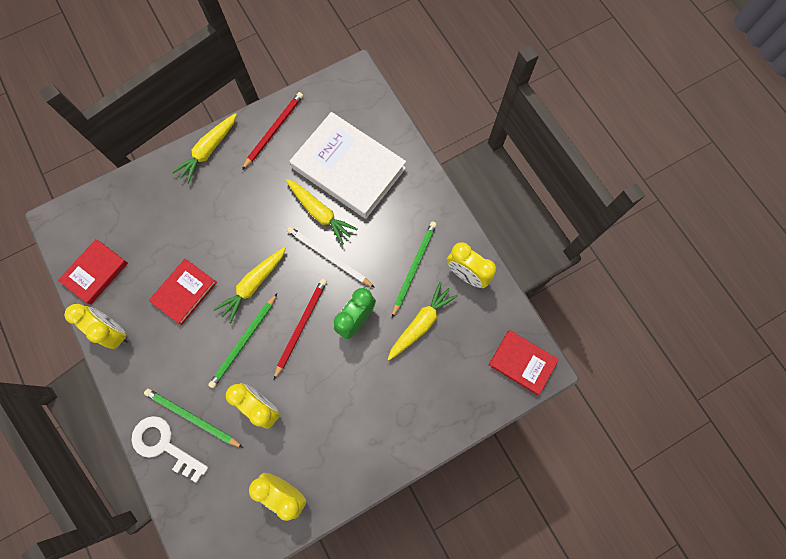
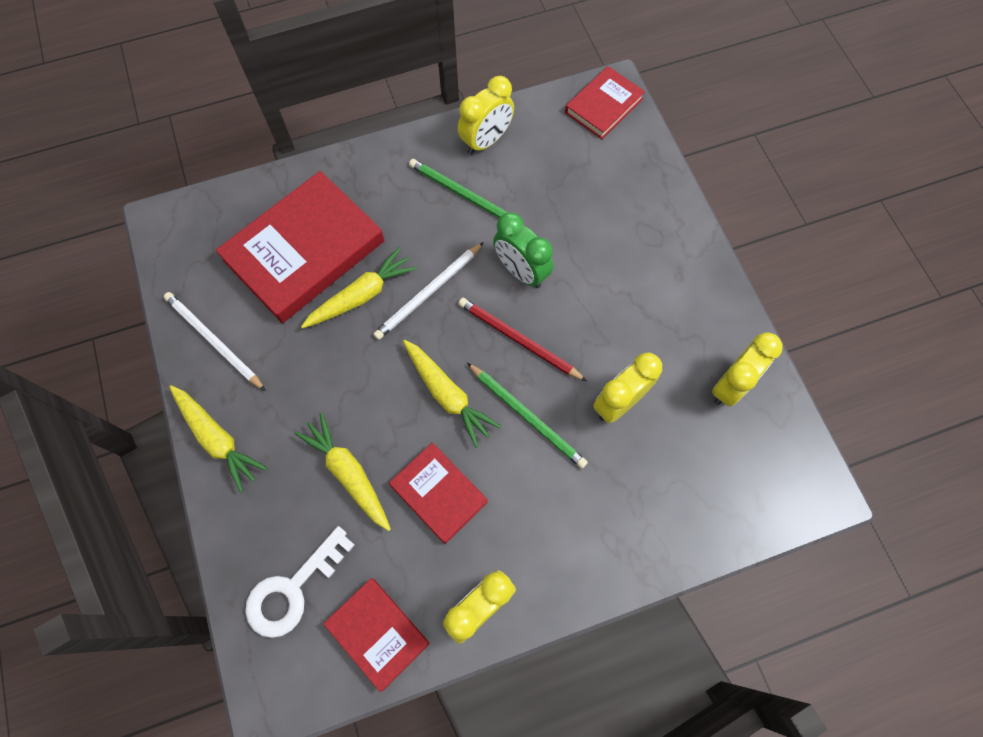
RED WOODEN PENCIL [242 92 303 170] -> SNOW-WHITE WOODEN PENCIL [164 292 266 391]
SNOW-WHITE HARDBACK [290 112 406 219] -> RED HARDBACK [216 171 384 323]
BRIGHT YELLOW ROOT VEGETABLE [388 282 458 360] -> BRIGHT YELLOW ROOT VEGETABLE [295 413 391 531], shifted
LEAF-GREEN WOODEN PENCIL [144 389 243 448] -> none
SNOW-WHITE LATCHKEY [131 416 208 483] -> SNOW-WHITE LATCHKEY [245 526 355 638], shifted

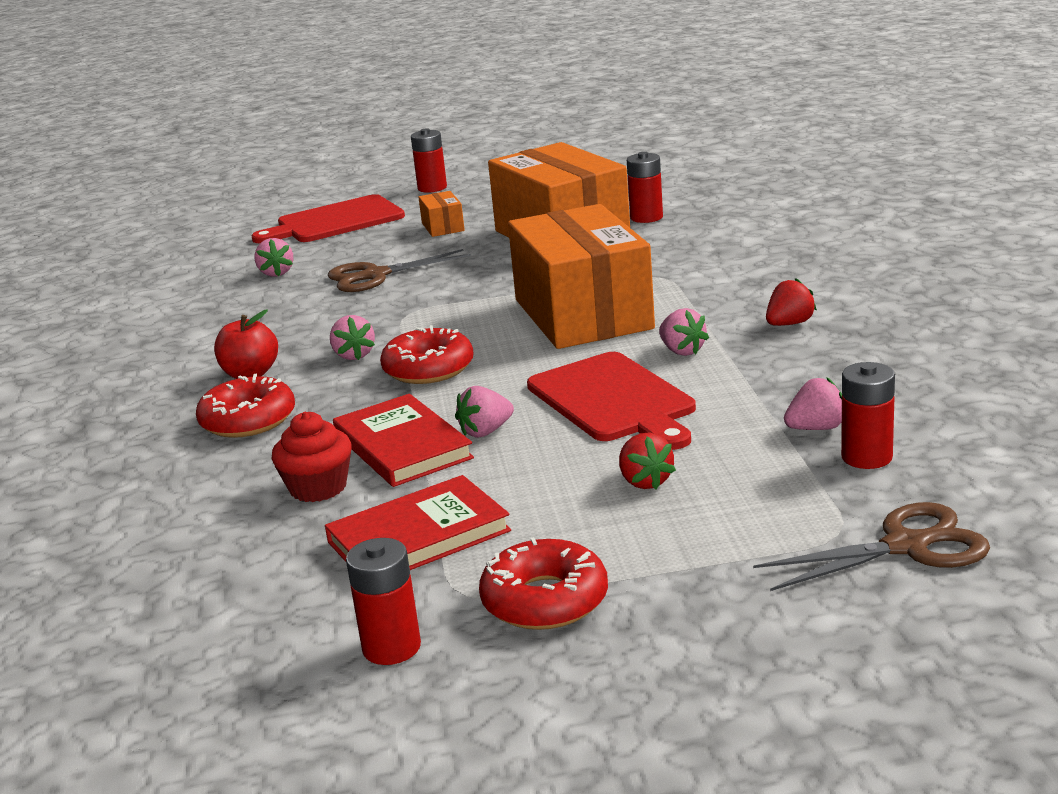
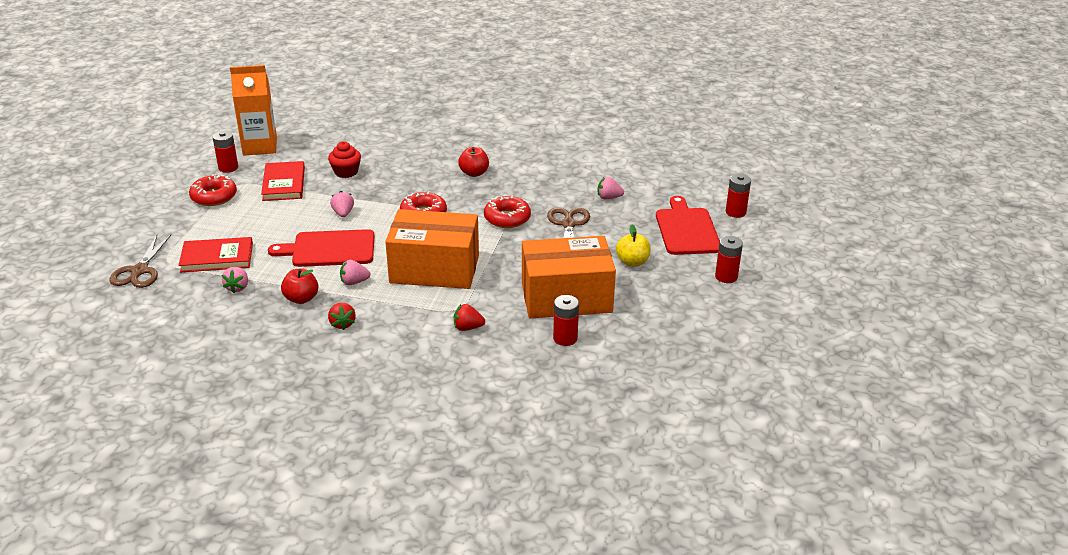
BRIGHT ORANGE PACKAGE [418 191 465 237] -> BRIGHT YELLOW APPLE [616 225 651 267]
ROSE-PINK BERRY [330 315 375 360] -> none
RED POWER CELL [841 362 895 469] -> RED POWER CELL [726 174 751 218], shifted
RED GLAZED DONUT [196 374 295 438] -> RED GLAZED DONUT [484 195 531 228], shifted
RED HARDBACK [333 394 474 487] -> RED HARDBACK [179 237 253 272], shifted
RED BERRY [619 432 676 489] -> RED BERRY [454 304 485 331], shifted
none -> BRIGHT ORANGE MILK CARTON [230 65 277 156]
none -> RED APPLE [281 268 318 304]

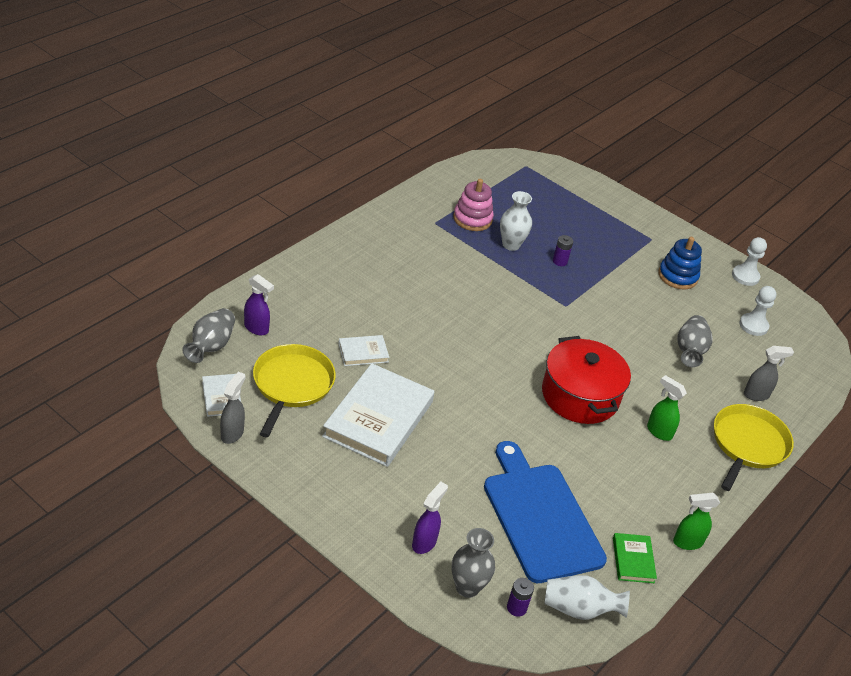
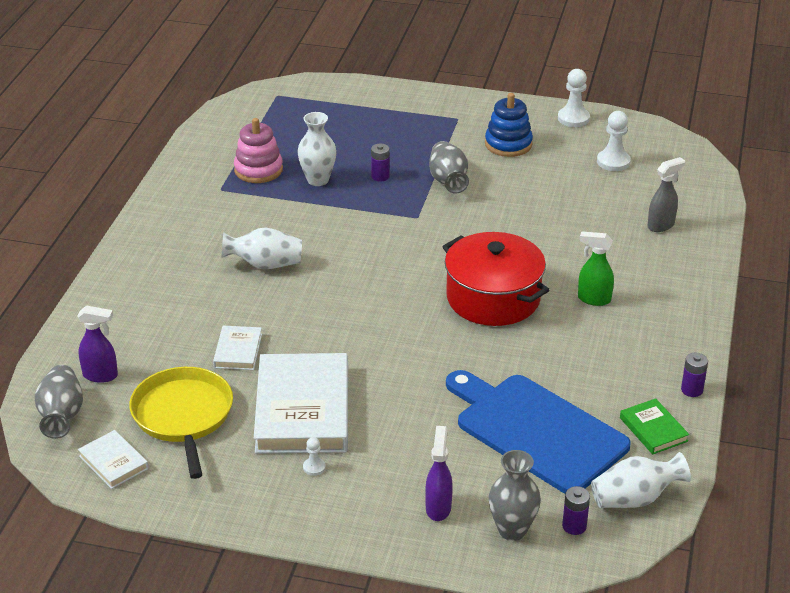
ASH-GREY VASE [677 315 713 367] -> ASH-GREY VASE [429 141 469 194], shifted
SNOW-WHITE HARDBACK [338 335 389 366] -> SNOW-WHITE HARDBACK [213 326 262 370], 45 degrees counterclockwise
ASH-GREY SPRAY BOTTLE [220 372 245 444] -> none
BRIGHT YELLOW FRYING PAN [714 404 794 491] -> none
LEAF-GREEN SPRAY BOTTLE [673 493 720 550] -> VIOLET POWER CELL [681 353 708 397]
none -> SNOW-WHITE VASE [222 228 302 269]
none -> SNOW-WHITE PAWN [303 437 326 476]

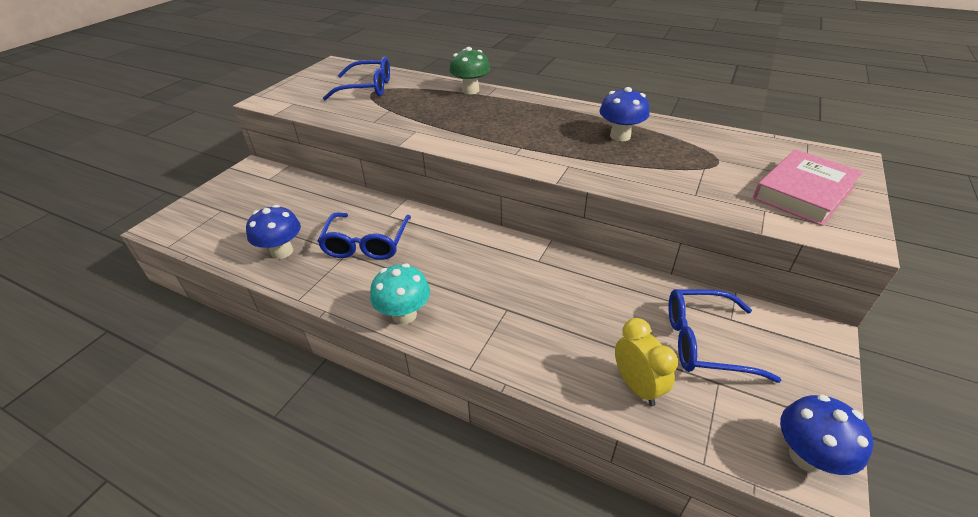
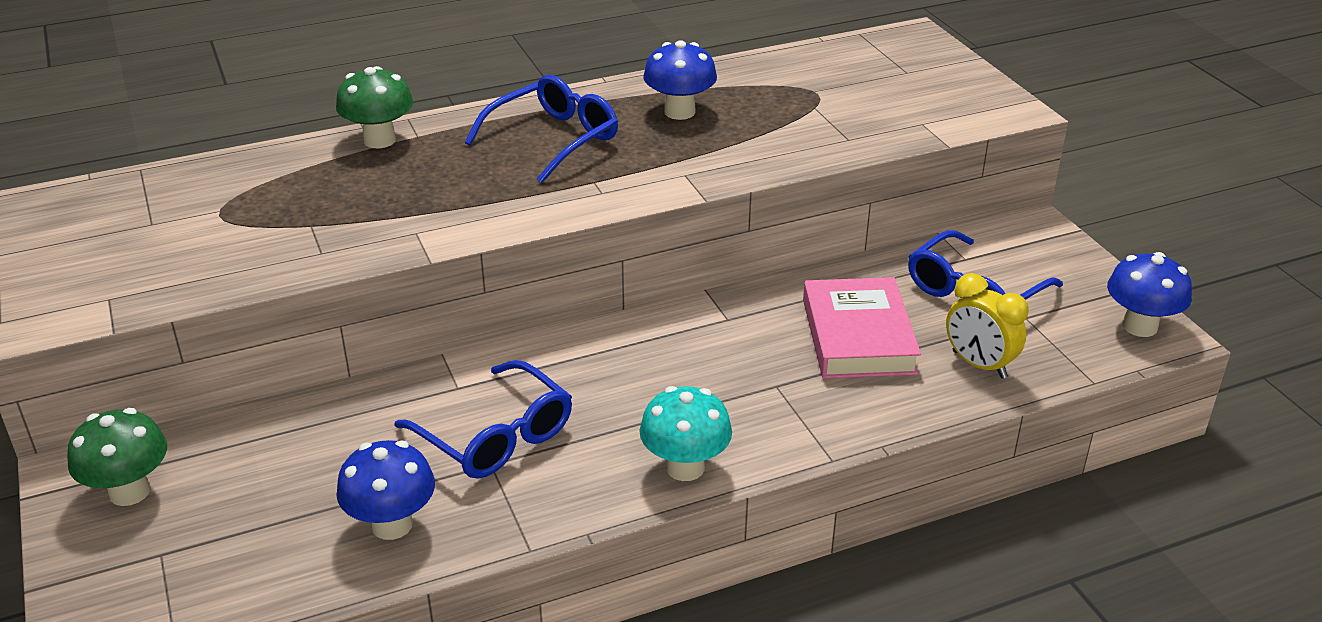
BLUE EYEGLASSES [323 56 390 100] -> BLUE EYEGLASSES [465 75 618 183], shifted
ROSE-PINK HARDBACK [753 149 863 226] -> ROSE-PINK HARDBACK [803 277 921 378], shifted
BRIGHT YELLOW CLOCK [615 318 678 406] -> BRIGHT YELLOW CLOCK [946 273 1029 379], 150 degrees counterclockwise
none -> LEAF-GREEN FUNGUS [67 408 167 506]

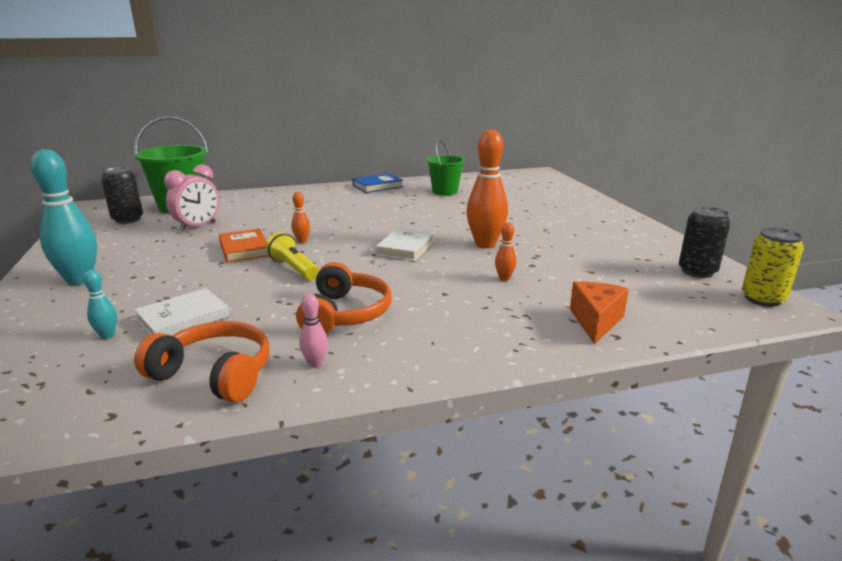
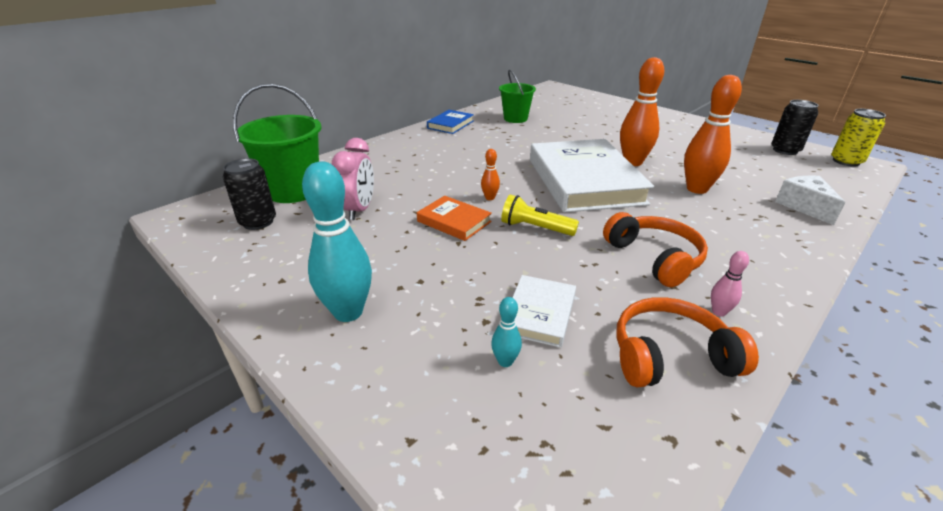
BRIGHT ORANGE SKITTLE [495 223 516 281] -> BRIGHT ORANGE SKITTLE [684 75 742 194], x2.20
SNOW-WHITE HARDBACK [375 228 435 261] -> SNOW-WHITE HARDBACK [530 139 654 213], x2.17
BRIGHT ORANGE CHEESE WEDGE [570 281 629 344] -> SNOW-WHITE CHEESE WEDGE [775 176 845 225]

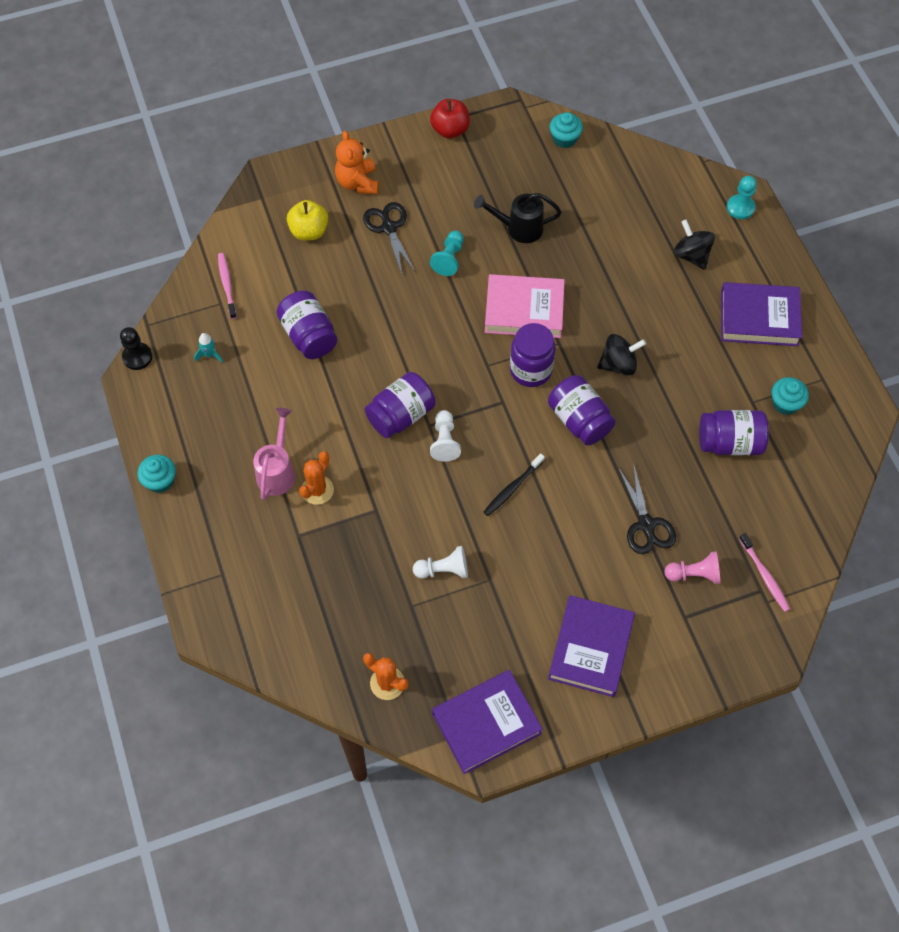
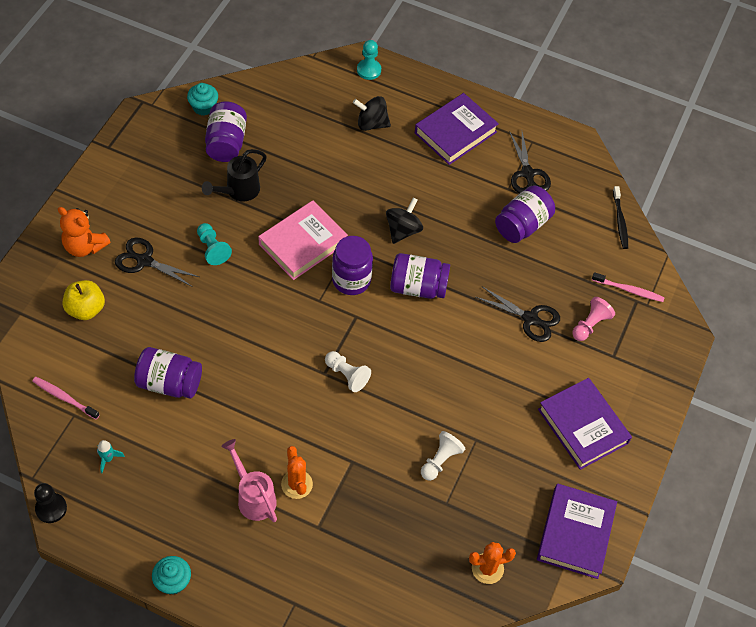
RED APPLE [430 99 470 138] -> none
VIOLET PRESERVE JAR [365 372 436 438] -> VIOLET PRESERVE JAR [205 101 247 162], shifted
TEAL CUPCAKE [772 377 809 415] -> BLACK PAIR OF SCISSORS [509 131 551 193]
BLACK TOOTH BRUSH [484 453 545 516] -> BLACK TOOTH BRUSH [613 186 628 249], shifted

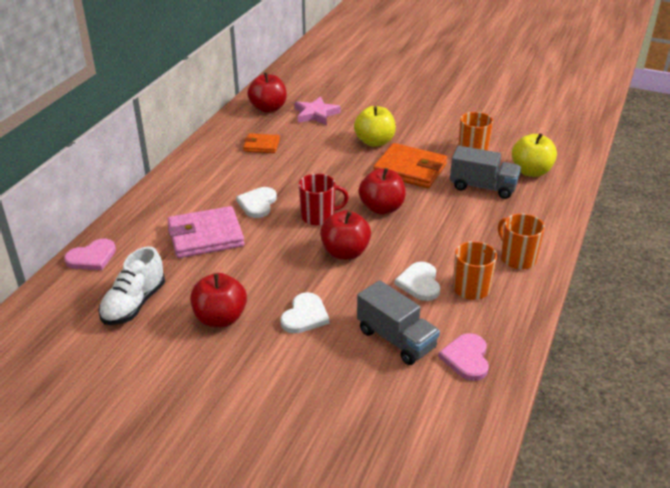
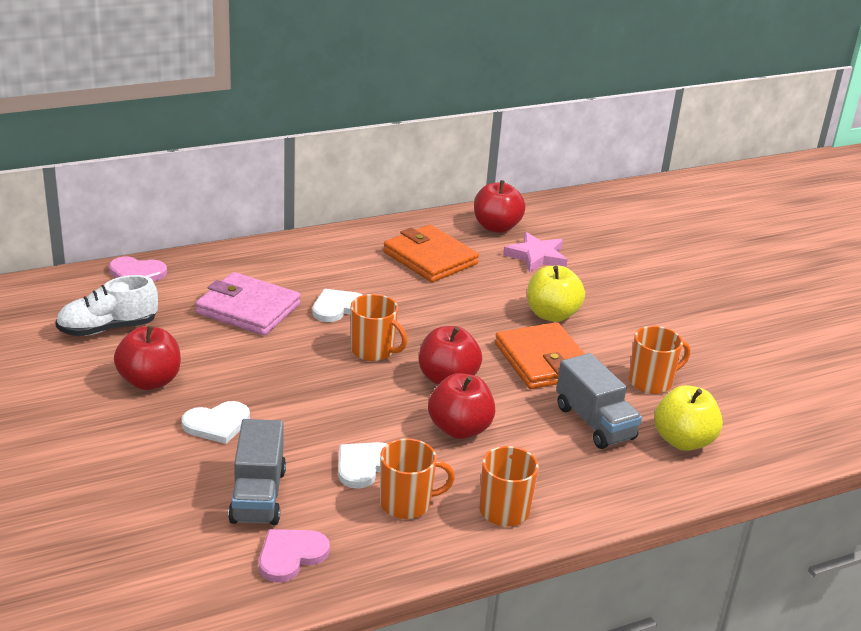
BRIGHT ORANGE CARD WALLET [243 133 280 153] -> BRIGHT ORANGE CARD WALLET [383 225 479 282], x1.77
RED TEA MUG [299 173 349 226] -> BRIGHT ORANGE TEA MUG [351 294 407 361]
RED APPLE [320 210 371 260] -> RED APPLE [428 373 495 439], shifted

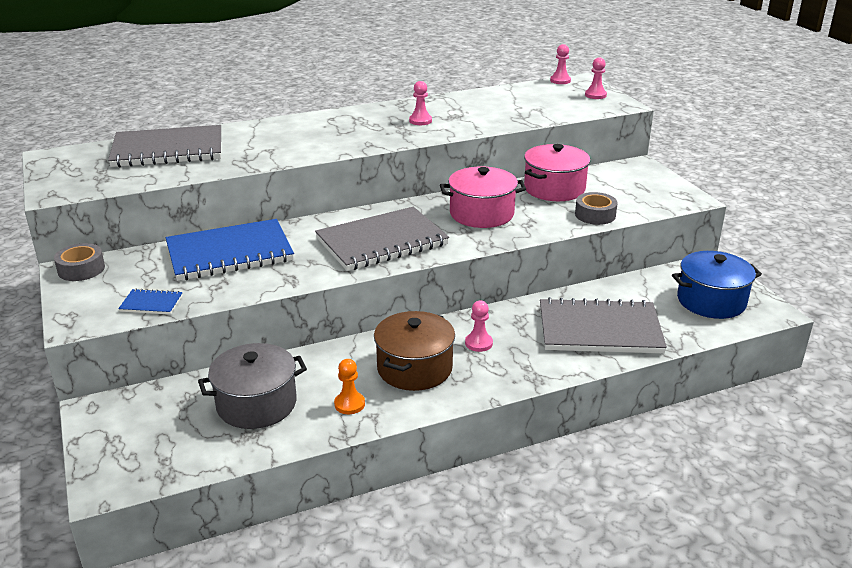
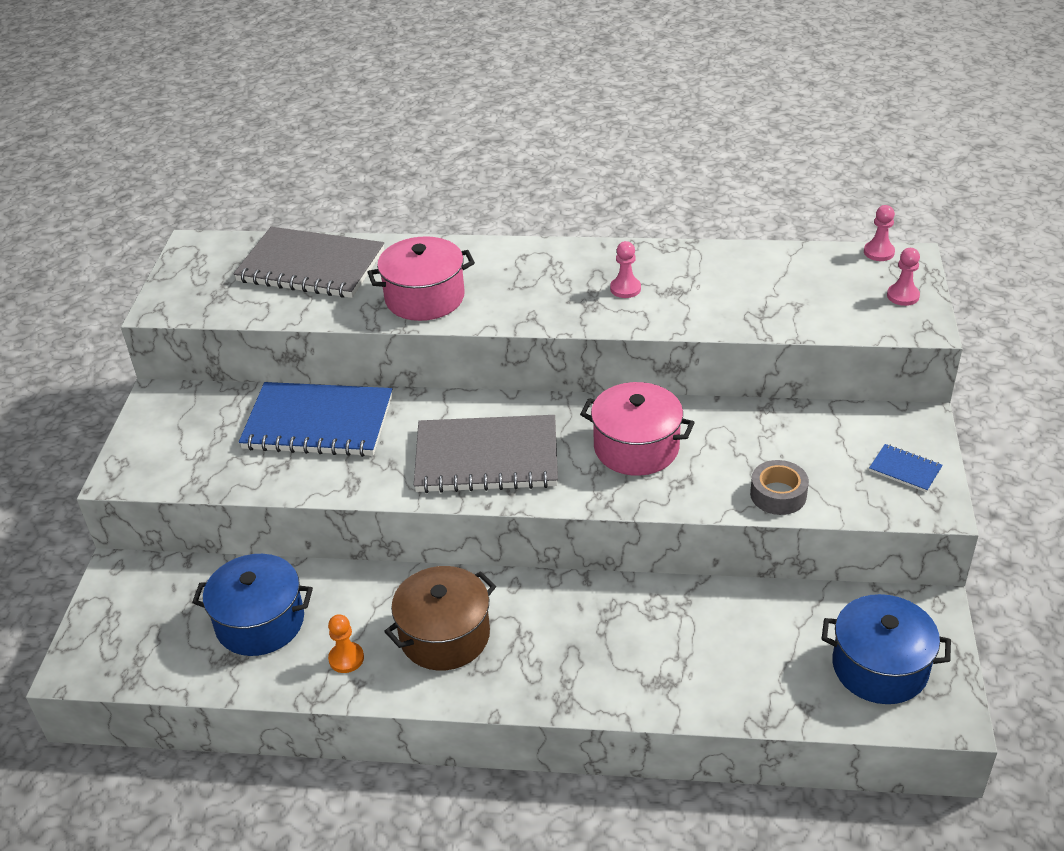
ROSE-PINK COOKING POT [524 144 590 201] -> ROSE-PINK COOKING POT [367 236 475 321], shifted
ASH-GREY ROLL OF TAPE [54 243 105 281] -> none
BLUE NOTEBOOK [118 289 183 315] -> BLUE NOTEBOOK [869 444 943 492], shifted
ASH-GREY NOTEBOOK [540 297 667 354] -> none
ROSE-PINK PAWN [465 301 493 352] -> none
ASH-GREY COOKING POT [198 343 307 429] -> BLUE COOKING POT [192 554 313 656]

